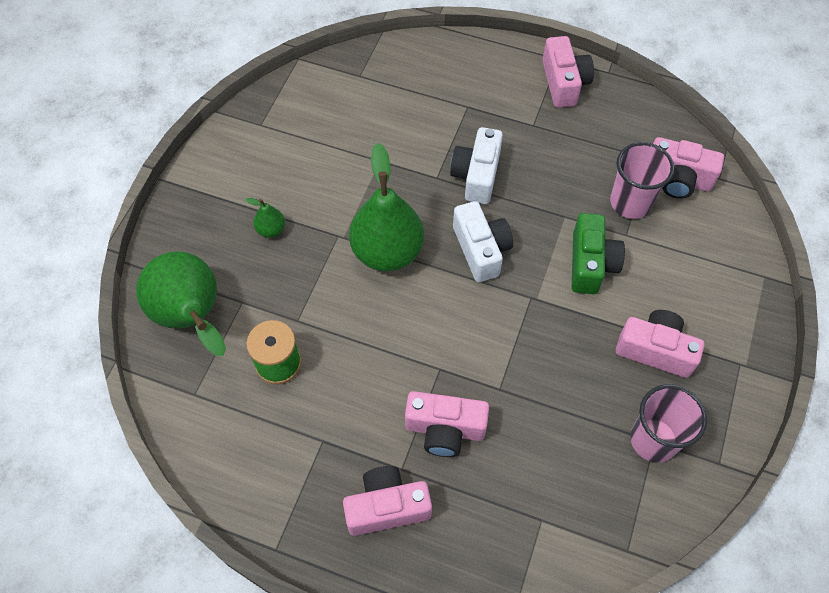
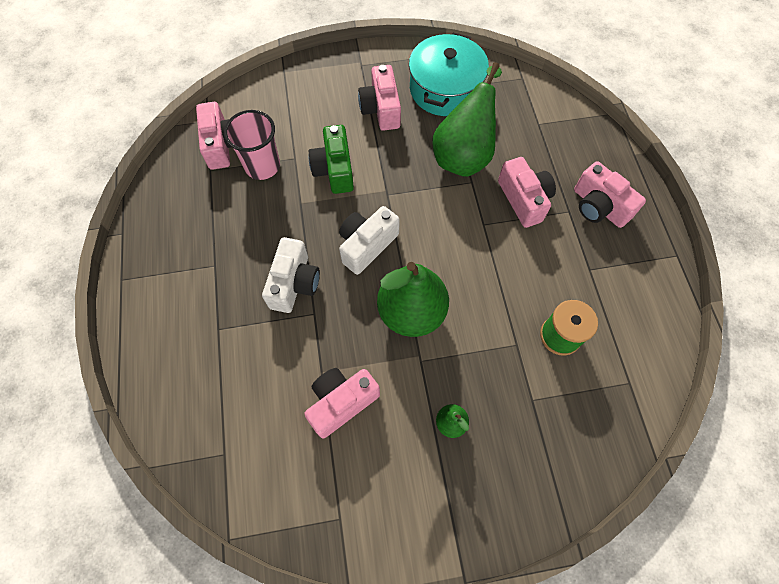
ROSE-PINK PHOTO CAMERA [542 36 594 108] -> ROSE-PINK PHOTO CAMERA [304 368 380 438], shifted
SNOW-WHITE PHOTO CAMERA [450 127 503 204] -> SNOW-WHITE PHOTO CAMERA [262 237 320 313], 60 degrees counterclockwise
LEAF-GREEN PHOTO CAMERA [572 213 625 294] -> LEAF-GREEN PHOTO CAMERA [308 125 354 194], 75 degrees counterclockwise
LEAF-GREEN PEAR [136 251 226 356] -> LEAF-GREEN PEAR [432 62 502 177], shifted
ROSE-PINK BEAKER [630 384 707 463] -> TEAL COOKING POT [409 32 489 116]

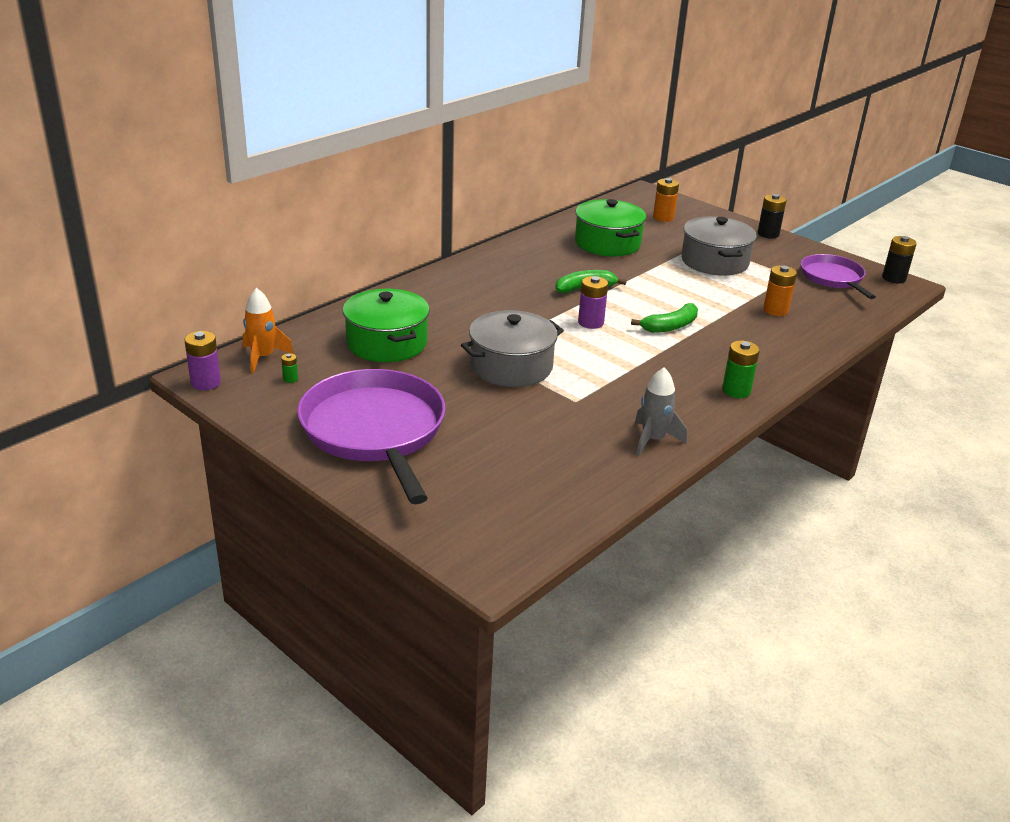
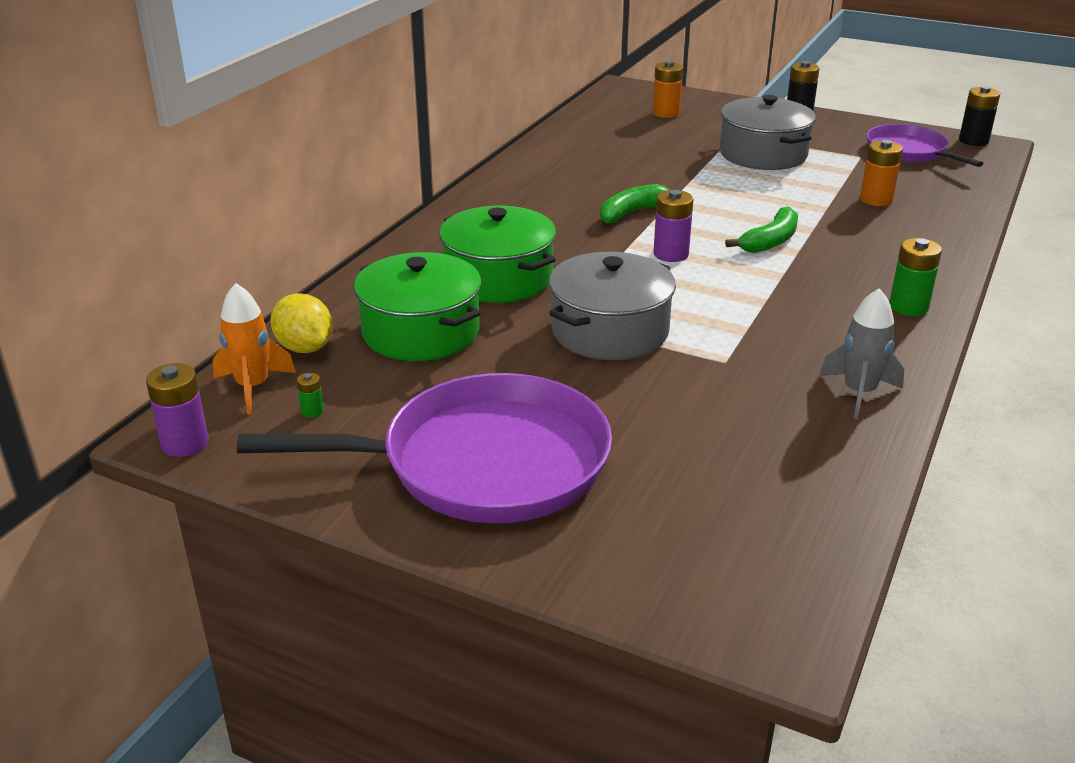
LEAF-GREEN COOKING POT [575 199 646 256] -> LEAF-GREEN COOKING POT [439 206 556 303], shifted
VIOLET FRYING PAN [297 369 446 504] -> VIOLET FRYING PAN [237 373 612 523], 120 degrees clockwise
none -> BRIGHT YELLOW TOY LEMON [270 293 333 353]

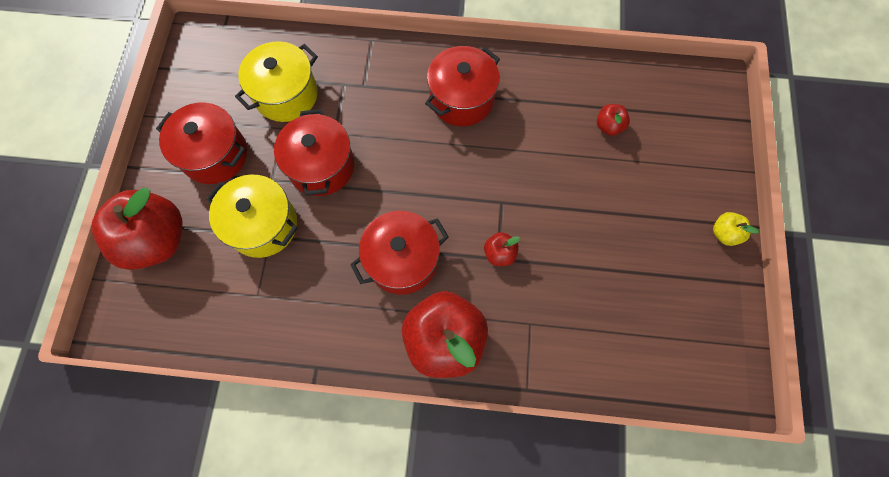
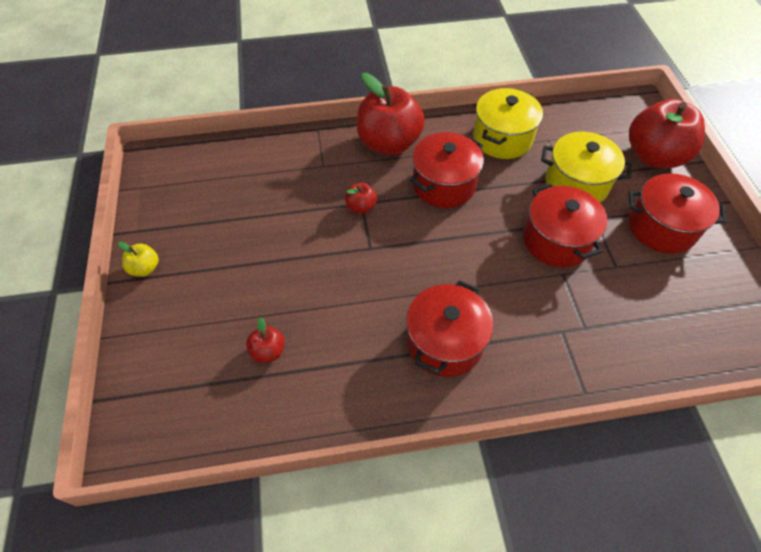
BRIGHT YELLOW COOKING POT [235 41 318 122] -> BRIGHT YELLOW COOKING POT [473 88 543 159], shifted

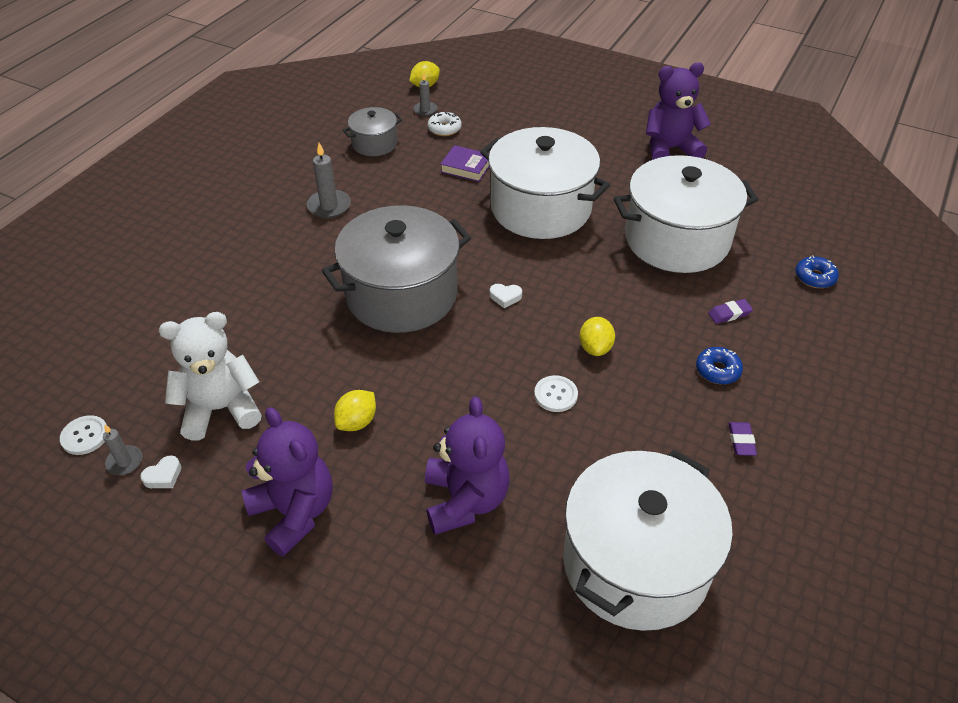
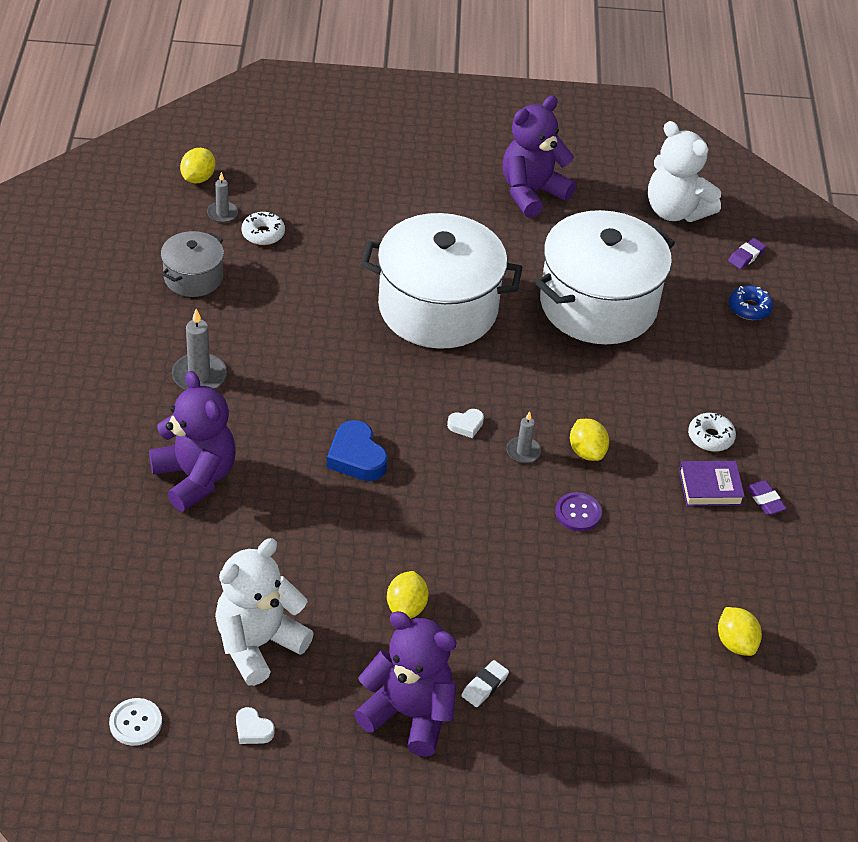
VIOLET HARDBACK [440 145 489 182] -> VIOLET HARDBACK [679 461 745 506], shifted
ASH-GREY COOKING POT [322 205 471 333] -> BLUE HEART SHAPE [327 420 388 481]
VIOLET ERASER [708 299 753 324] -> VIOLET ERASER [728 238 766 269], shifted
BLUE GLAZED DONUT [696 347 743 384] -> SNOW-WHITE GLAZED DONUT [688 413 736 452]
SNOW-WHITE BUTTON [534 375 578 412] -> VIOLET BUTTON [555 492 602 531]
VIOLET TEDDY BEAR [425 396 510 535] -> VIOLET TEDDY BEAR [149 371 236 512], shifted
ASH-GREY PILLAR CANDLE [103 425 143 475] -> ASH-GREY PILLAR CANDLE [506 411 541 463], shifted
SNOW-WHITE COOKING POT [563 450 733 631] -> BRIGHT YELLOW TOY LEMON [718 607 762 656]
SNOW-WHITE HEART SHAPE [141 455 181 488] -> SNOW-WHITE HEART SHAPE [236 707 275 744], 105 degrees clockwise
none -> SNOW-WHITE TEDDY BEAR [648 121 721 222]
none -> SNOW-WHITE ERASER [461 660 509 707]

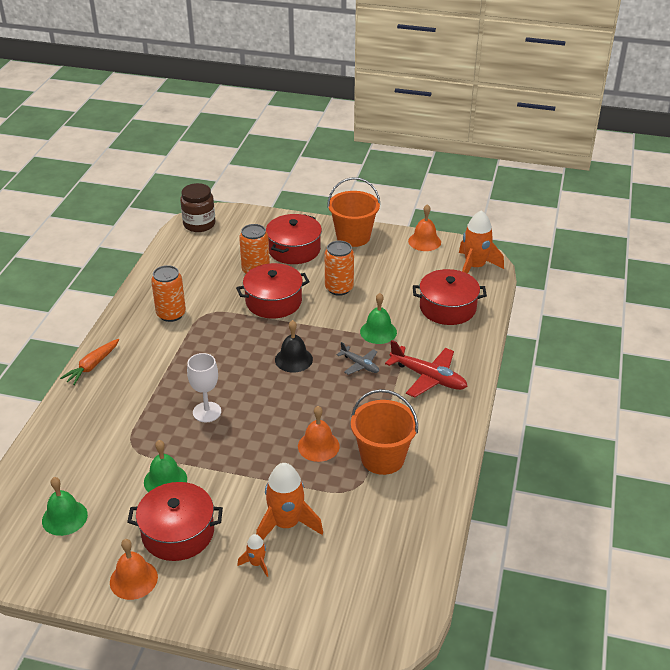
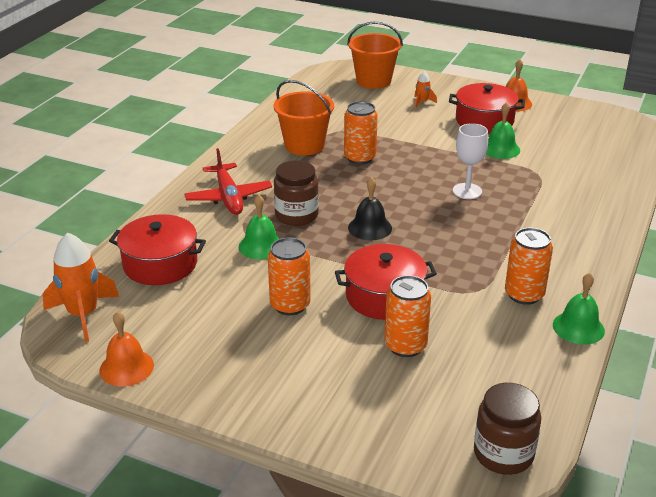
BRIGHT ORANGE BUCKET [327 177 380 247] -> BRIGHT ORANGE BUCKET [347 21 403 89], shifted
RED COOKING POT [266 214 322 264] -> none
BRIGHT ORANGE ROOT VEGETABLE [60 339 119 385] -> none
RED TOY PLANE [385 340 468 398] -> RED TOY PLANE [184 148 272 215], 150 degrees counterclockwise
ASH-GREY TOY PLANE [337 342 379 375] -> BROWN PRESERVE JAR [274 160 319 226]
BRIGHT ORANGE BELL [298 406 340 462] -> BRIGHT ORANGE CAN [344 101 378 165]
BRIGHT ORANGE SPACESHIP [256 463 323 540] -> none
LEAF-GREEN BELL [42 477 88 536] -> LEAF-GREEN BELL [553 273 605 345], shifted

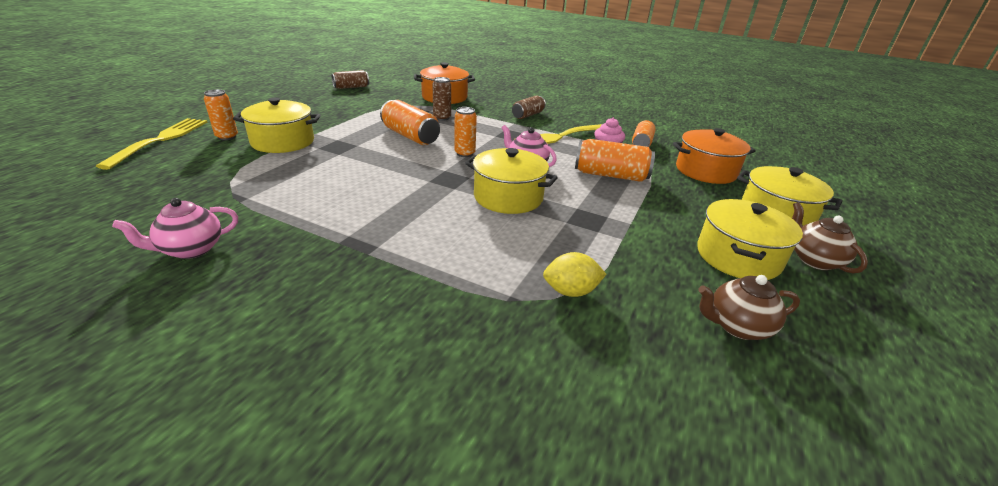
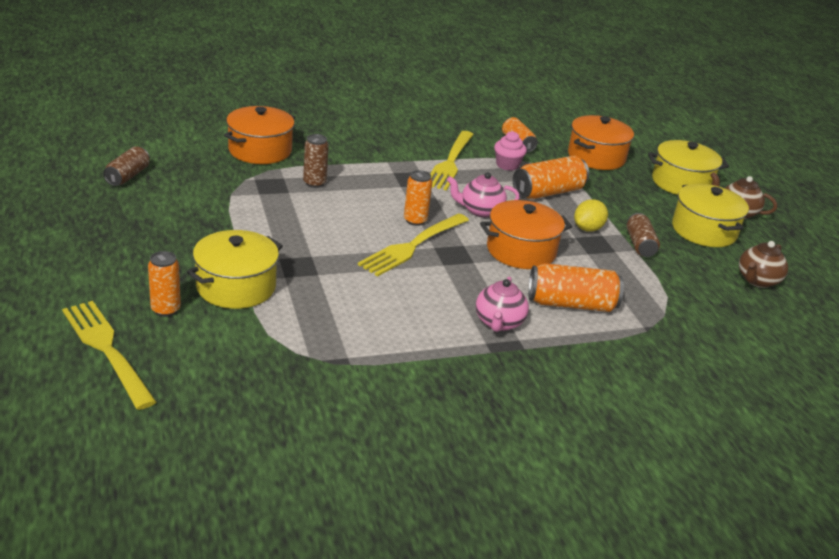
BROWN CAN [512 96 546 119] -> BROWN CAN [627 213 660 257], shifted
BRIGHT ORANGE CAN [380 100 440 145] -> BRIGHT ORANGE CAN [528 263 624 312], shifted
BRIGHT YELLOW COOKING POT [465 148 558 214] -> BRIGHT ORANGE COOKING POT [480 200 572 269]
ROSE-PINK TEAPOT [112 198 238 259] -> ROSE-PINK TEAPOT [476 277 529 332], shifted
BRIGHT YELLOW TOY LEMON [543 252 606 297] -> BRIGHT YELLOW TOY LEMON [574 199 608 232], shifted
none -> BRIGHT YELLOW DINNER FORK [358 213 469 277]

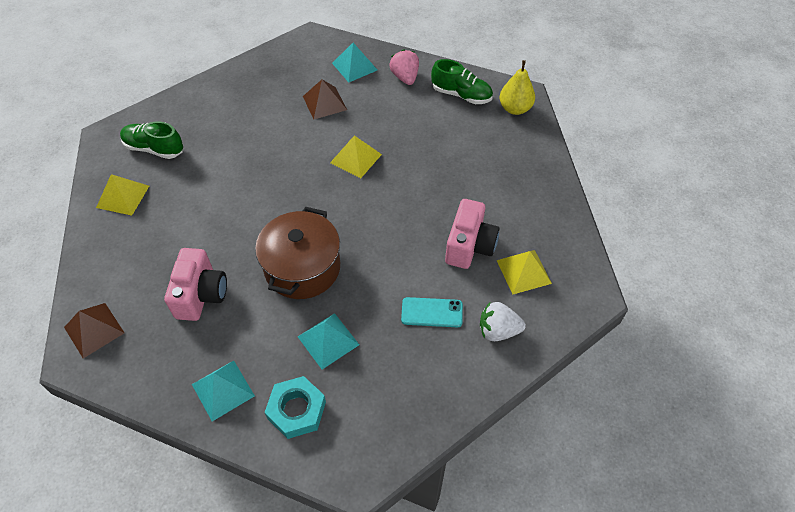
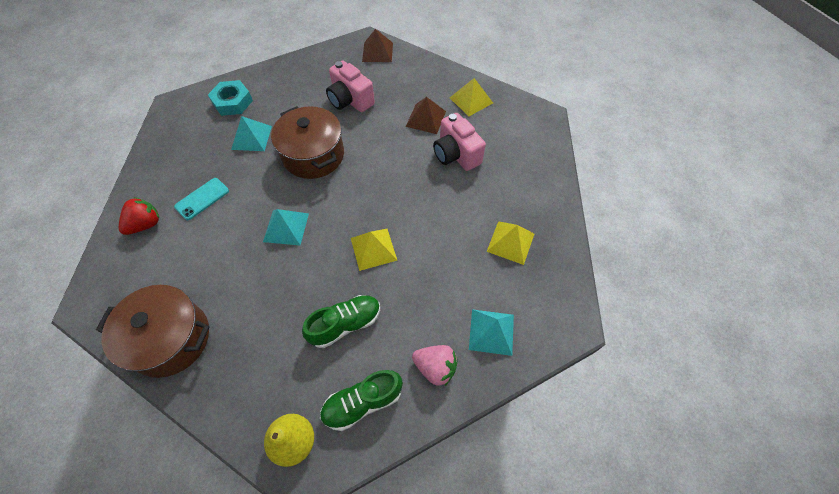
BROWN PYRAMID SHAPE [303 79 347 119] -> BROWN PYRAMID SHAPE [406 97 446 134], shifted
LEAF-GREEN SHOE [120 121 183 159] -> LEAF-GREEN SHOE [302 295 380 348], shifted
ROSE-PINK PHOTO CAMERA [445 199 500 269] -> ROSE-PINK PHOTO CAMERA [433 113 486 171], shifted
BRIGHT YELLOW PYRAMID SHAPE [497 250 552 294] -> BRIGHT YELLOW PYRAMID SHAPE [486 221 534 265], shifted
SNOW-WHITE BERRY [480 302 526 341] -> RED BERRY [119 197 160 235]
TEAL PYRAMID SHAPE [192 361 255 421] -> TEAL PYRAMID SHAPE [263 209 309 246], shifted
none -> BROWN COOKING POT [96 285 209 378]

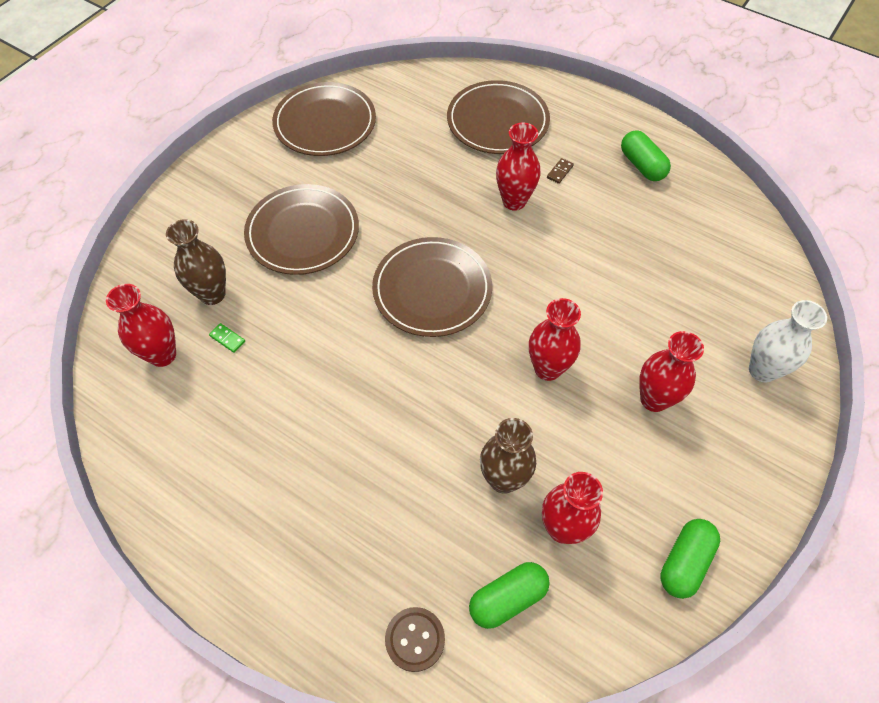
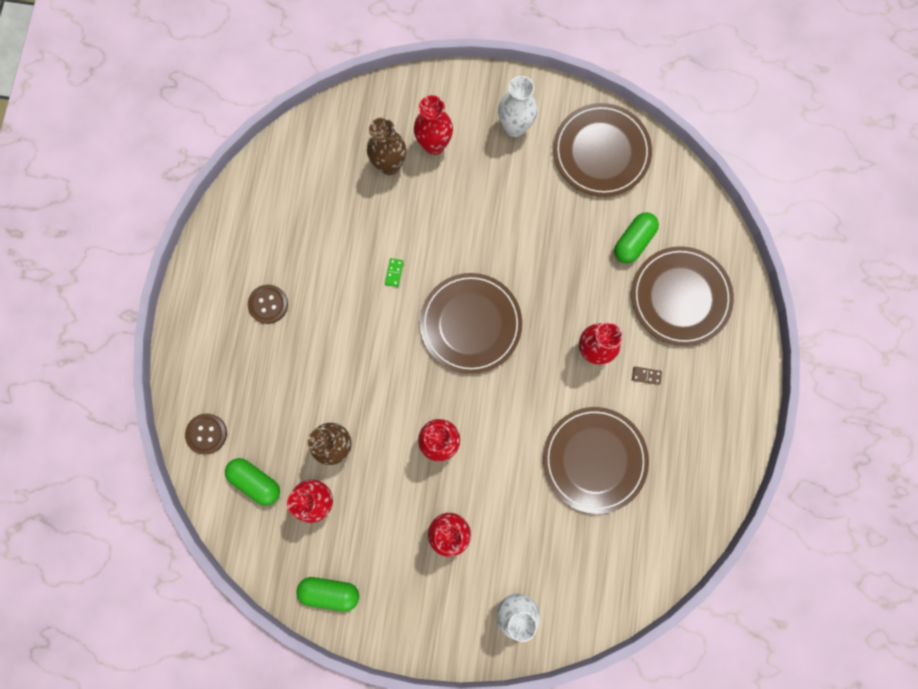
LEAF-GREEN PILL [621 130 671 181] -> LEAF-GREEN PILL [614 212 659 264], shifted
BROWN PLATE [244 184 359 275] -> BROWN PLATE [543 407 649 514], shifted
RED VASE [106 284 176 367] -> RED VASE [414 95 453 155], shifted
LEAF-GREEN DOMINO PIECE [209 323 245 353] -> LEAF-GREEN DOMINO PIECE [385 258 404 287], shifted
none -> SNOW-WHITE VASE [498 76 537 137]
none -> BROWN BUTTON [248 285 288 324]

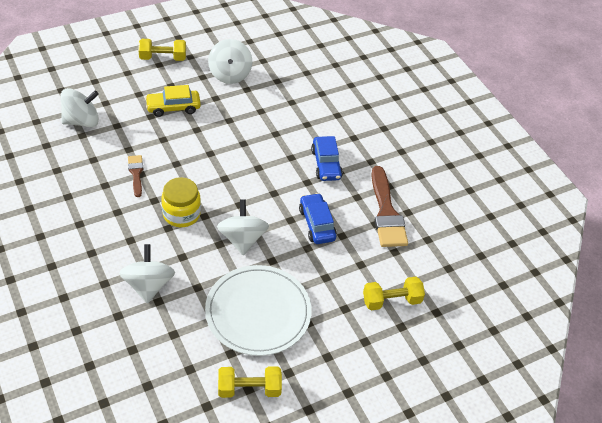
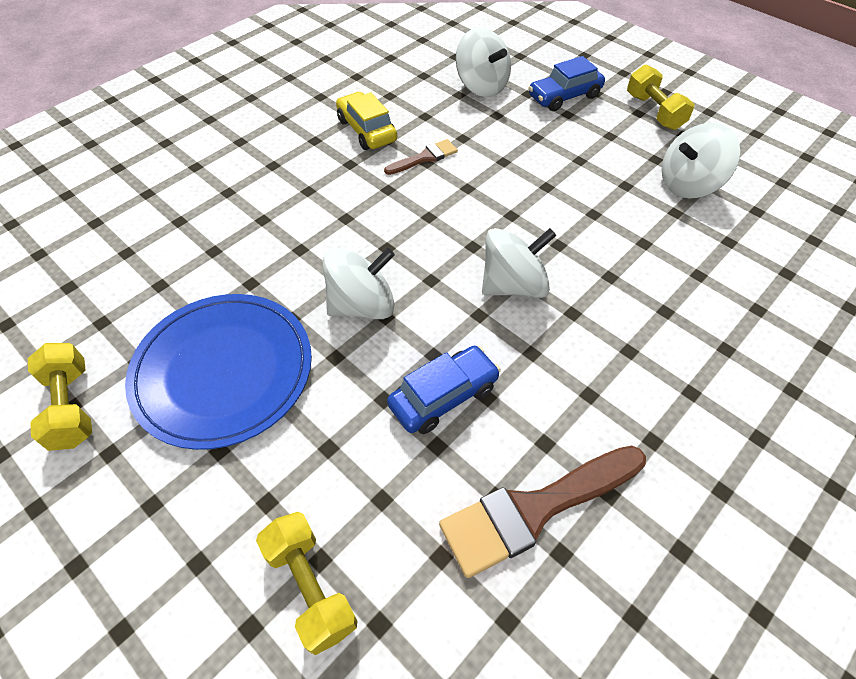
BRIGHT YELLOW CAR [145 85 201 117] -> BRIGHT YELLOW CAR [336 92 397 150], shifted
BLUE CAR [311 136 343 181] -> BLUE CAR [528 56 605 111], shifted
BRIGHT YELLOW PRESERVE JAR [161 177 201 227] -> none
SNOW-WHITE WHIRLIGIG [119 244 175 303] -> SNOW-WHITE WHIRLIGIG [482 228 557 298], shifted
SNOW-WHITE PLATE [205 265 312 356] -> BLUE PLATE [125 294 312 450]

